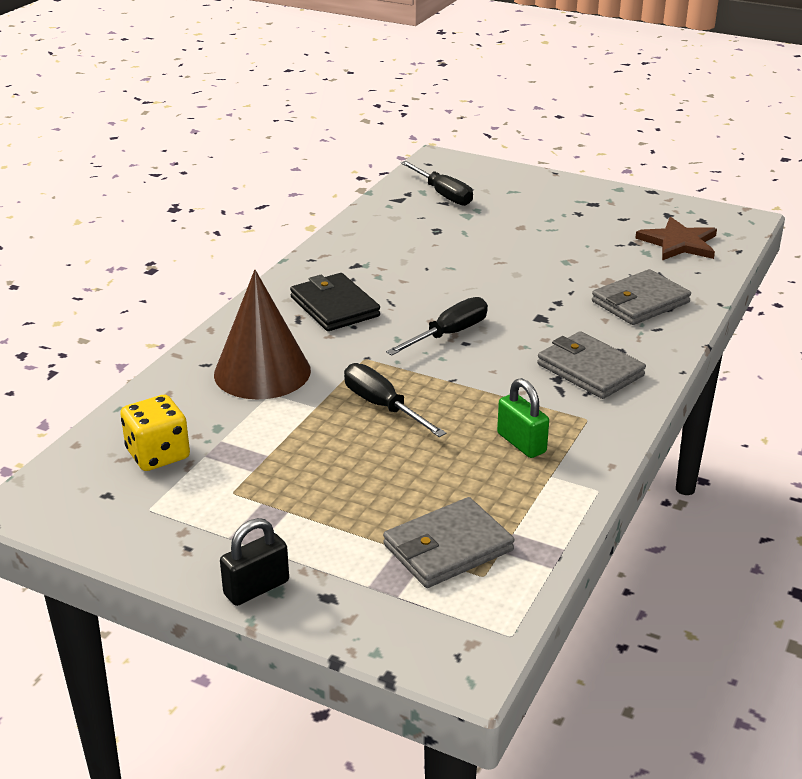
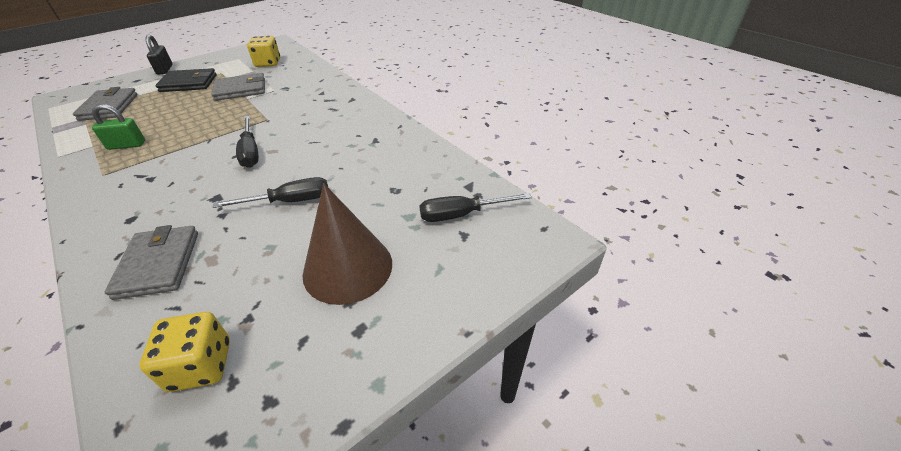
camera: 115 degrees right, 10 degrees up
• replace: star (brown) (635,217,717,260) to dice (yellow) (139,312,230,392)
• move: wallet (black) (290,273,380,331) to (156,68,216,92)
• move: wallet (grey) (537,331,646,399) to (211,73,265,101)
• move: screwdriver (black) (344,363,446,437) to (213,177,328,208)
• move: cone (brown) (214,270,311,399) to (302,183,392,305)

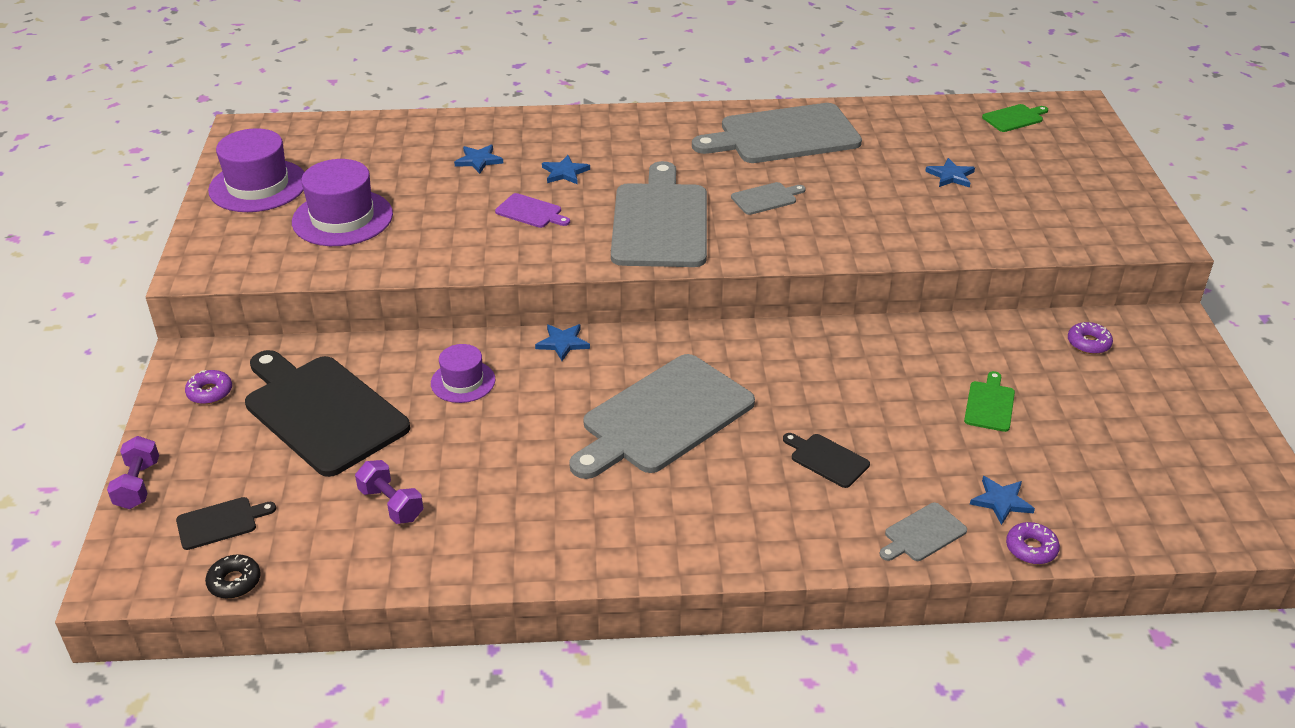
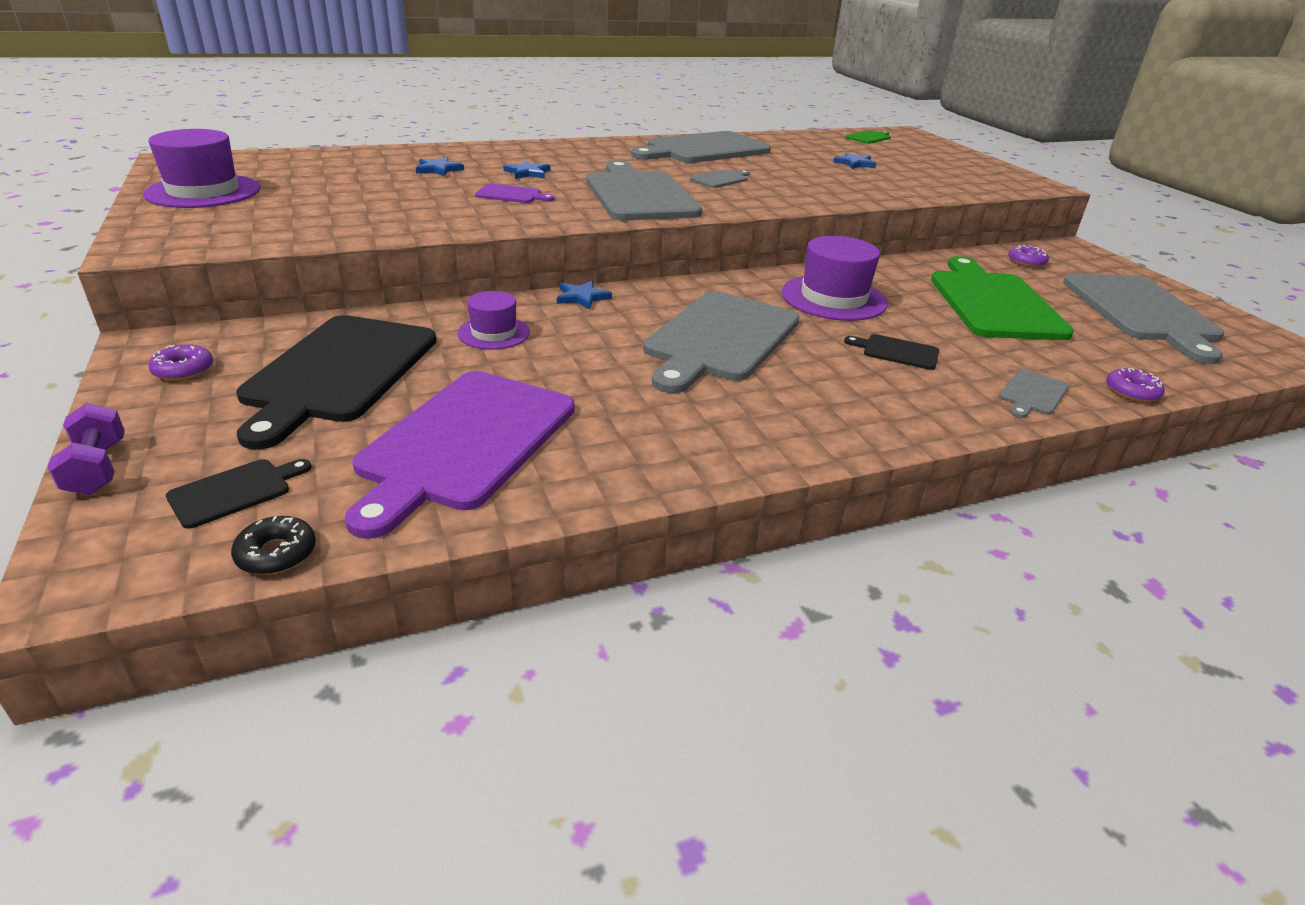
camera: 20 degrees left, 5 degrees down
• rotate: cutting board (black) (245,350,410,477) = (236,315,436,450) 105 degrees counterclockwise
• replace: dumbbell (purple) (355,460,423,524) to cutting board (purple) (345,371,575,539)
• move: hat (purple) (292,159,393,246) to (781,236,888,321)
• resize: cutting board (green) (964,371,1015,432) = (931,256,1074,340) x2.34
• insert: cutting board (grey) (1063,274,1224,364)
• delete: star (blue) (970,476,1035,525)

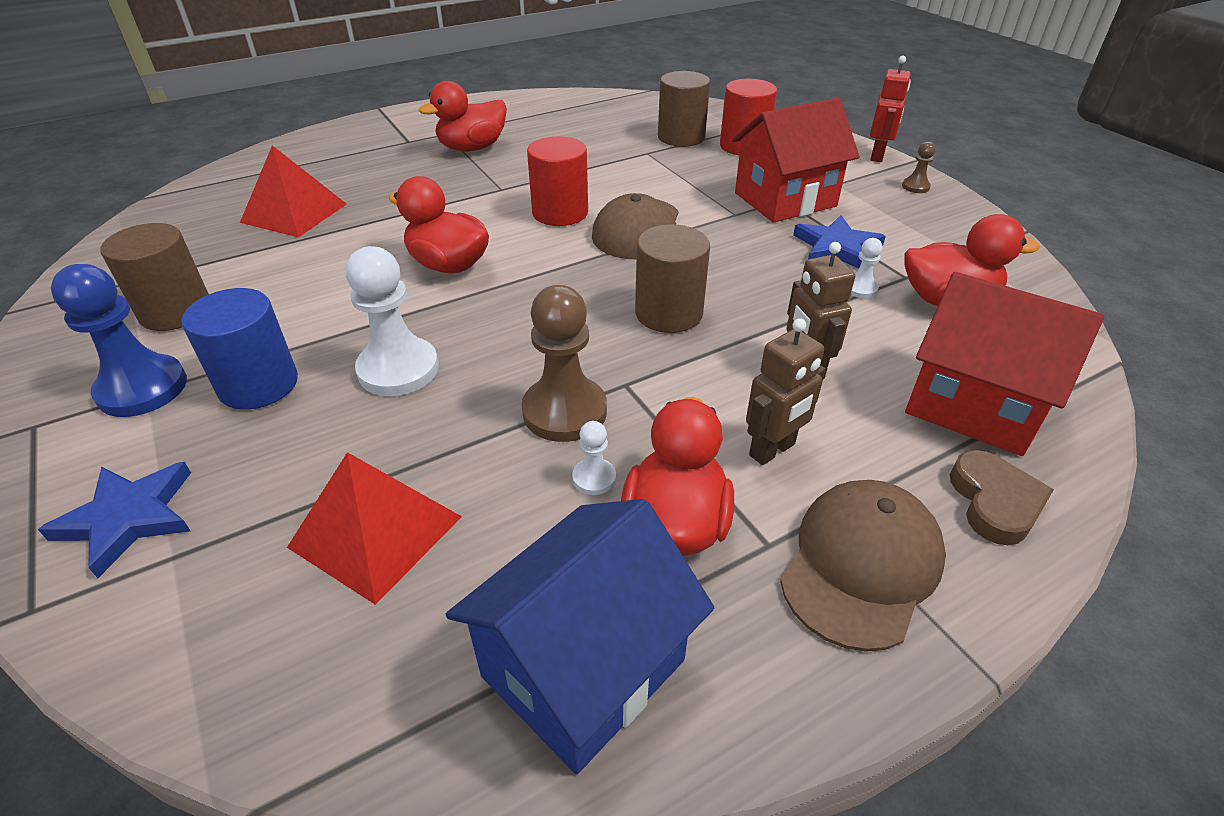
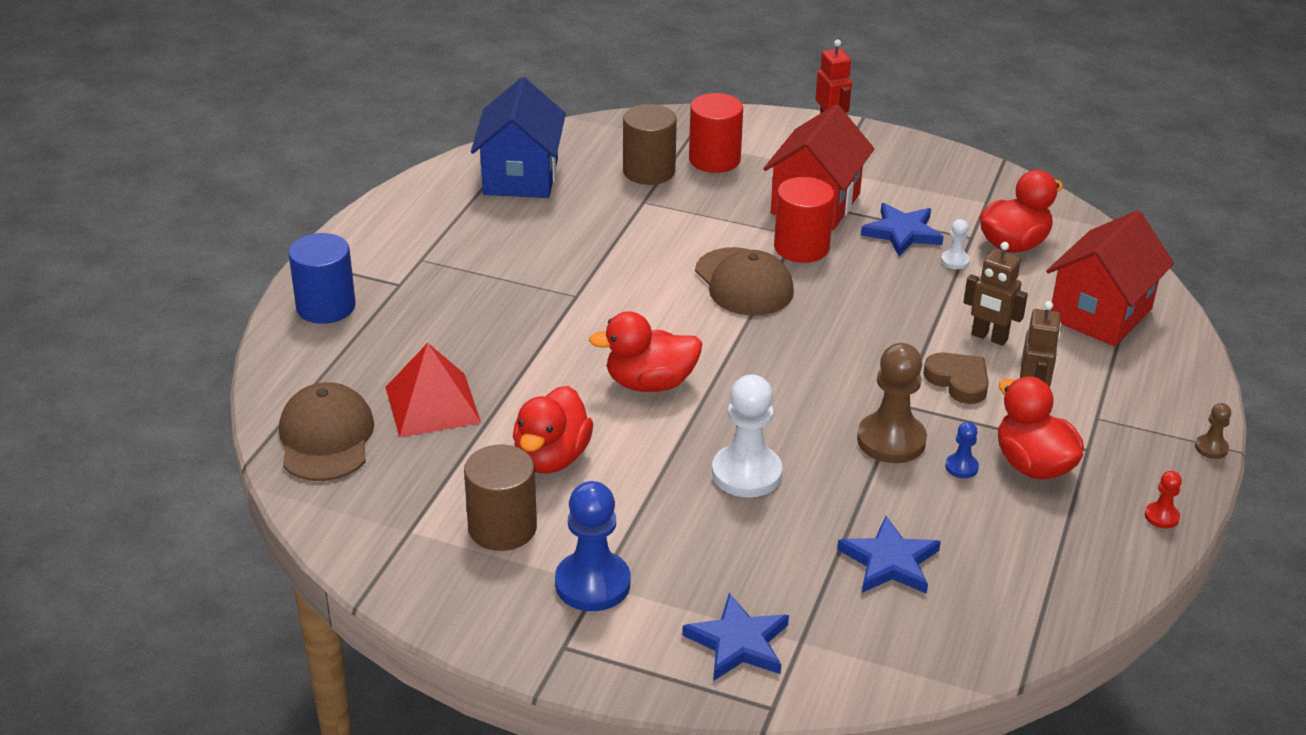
camera: 40 degrees left, 5 degrees down
• move: cap (brown) (780,480,946,652) to (279,382,374,481)
• move: cylinder (blue) (182,288,298,410) to (288,233,356,324)
• move: house (blue) (446,499,714,774) to (471,77,566,198)
• move: duck (red) (418,81,507,151) to (513,386,593,474)
• move: cylinder (red) (527,136,588,226) to (774,177,835,263)
• replace: pyramid (red) (287,452,462,605) to star (blue) (837,516,941,594)
• move: heart (brown) (950,450,1054,545) to (923,353,989,404)
• recolor: pawn (white) (572,421,616,495) to pawn (blue) (945,422,979,478)
• rotate: house (red) (905,272,1104,456) = (1046,210,1174,347) 45 degrees counterclockwise
• insert: pawn (red) (1145,471,1182,529)
• move: pawn (brown) (902,142,936,193) to (1195,403,1231,459)
• delete: cylinder (brown) (635,224,710,333)

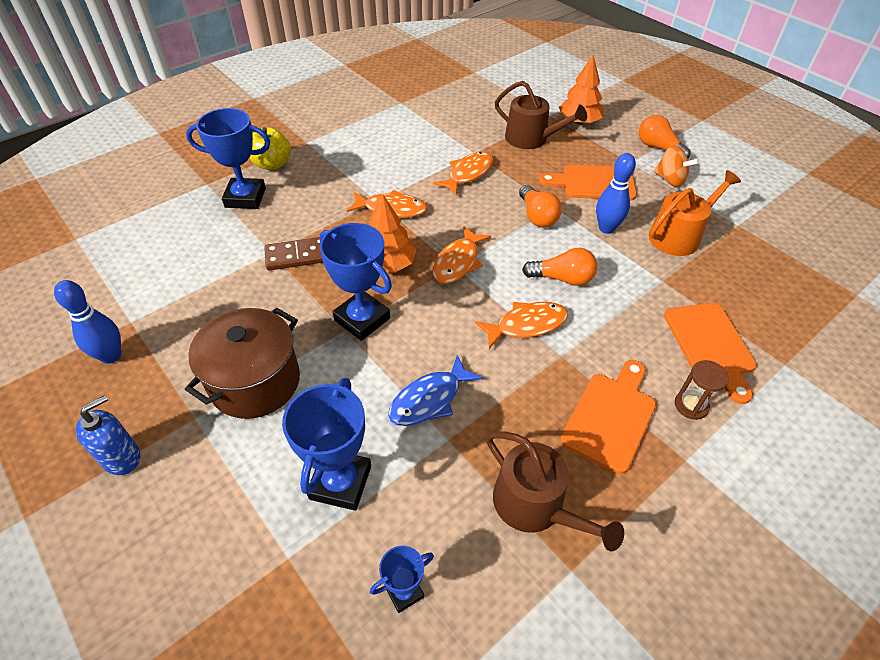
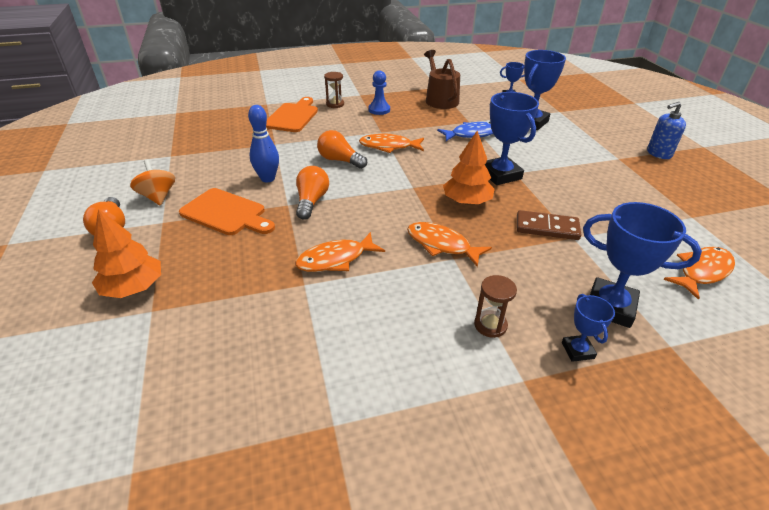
camera: 155 degrees left, 10 degrees down
• replace: cutting board (orange) (560,360,656,474) to pawn (blue) (368,70,390,115)
• insert: hourglass (brown) (474,275,517,338)
• replace: apple (yellow) (249,127,291,170) to trophy (blue) (562,294,615,362)
• move: fish (orange) (432,226,491,284) to (663,247,735,300)
• delete: bowling pin (blue) (54,280,121,364)
• delete: pot (brown) (185,308,300,419)
• delete: watering can (brown) (495,81,587,149)
• delete: watering can (orange) (649,170,741,256)

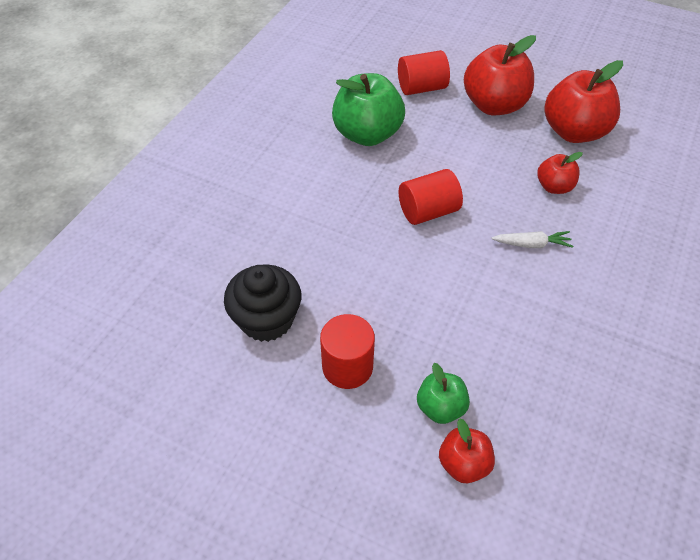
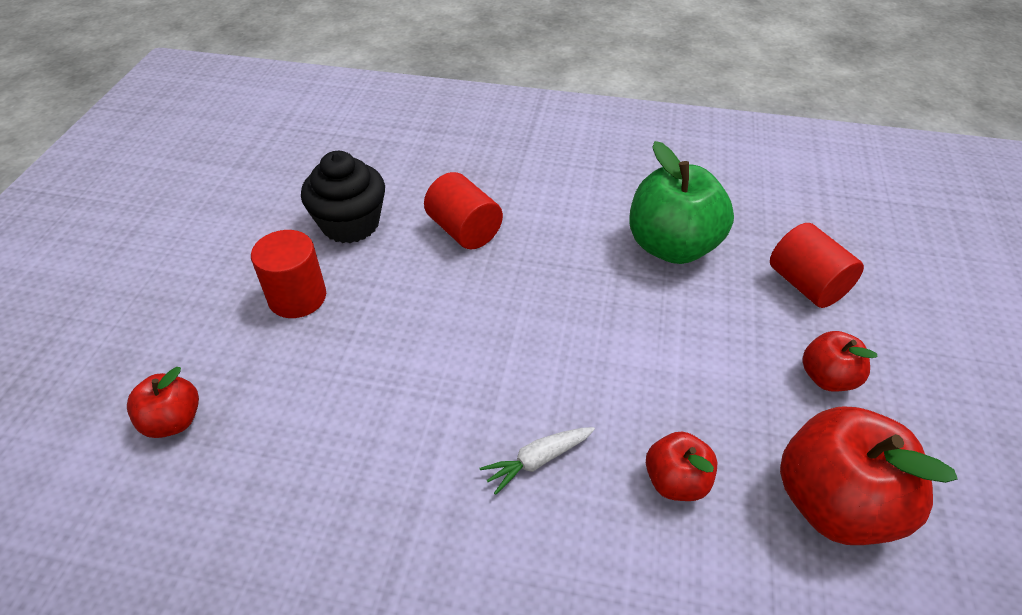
camera: 75 degrees right, 5 degrees down
• move: cylinder (red) (399,169,463,225) to (424,172,503,249)
• rotate: carrot (white) (492,231,574,248) = (480,427,595,495) 75 degrees clockwise
• resize: apple (red) (464,35,536,115) = (802,331,878,392) x0.53
• delete: apple (green) (417,363,470,424)

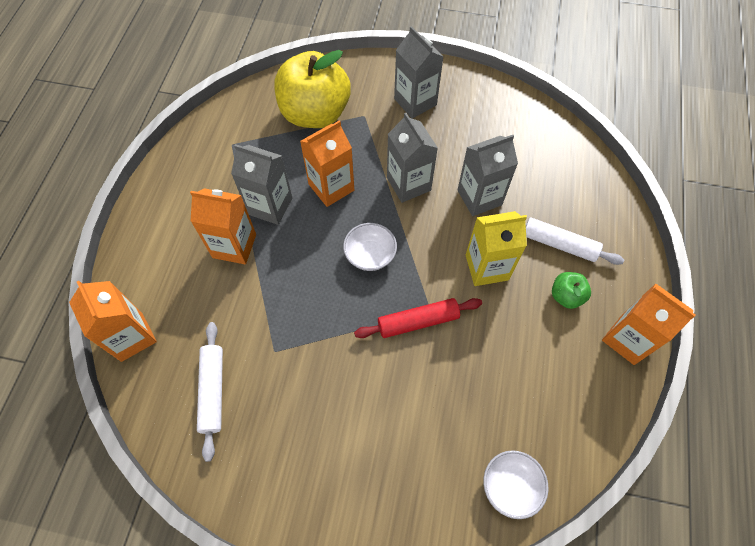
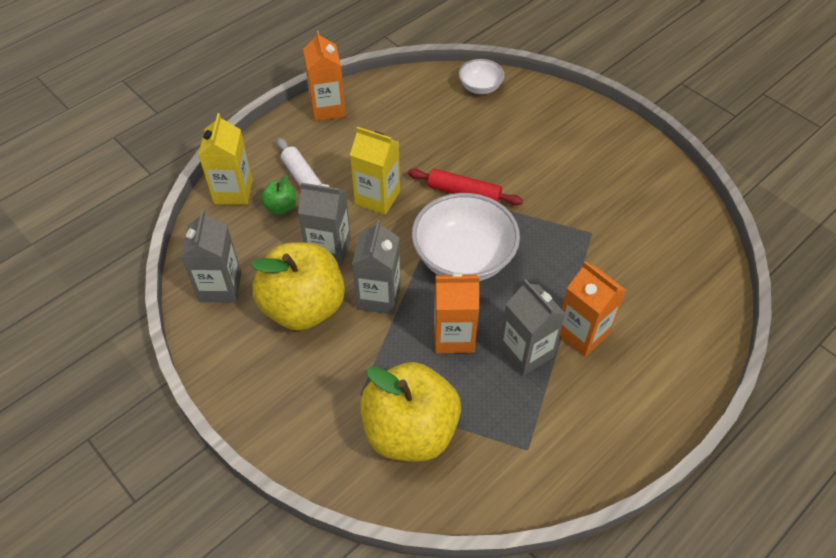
camera: 145 degrees left, 10 degrees down
• move: carton (grey) (394,26,444,119) to (181,210,241,302)
• insert: carton (yellow) (198,113,253,205)
• insert: apple (yellow) (251,242,345,331)
• move: apple (green) (552,272,591,309) to (261,175,296,215)
• resize: bowl (white) (343,223,397,271) = (412,193,520,281) x1.96
• delete: carton (orange) (69,281,157,362)
• delete: rolling pin (white) (197,322,223,462)

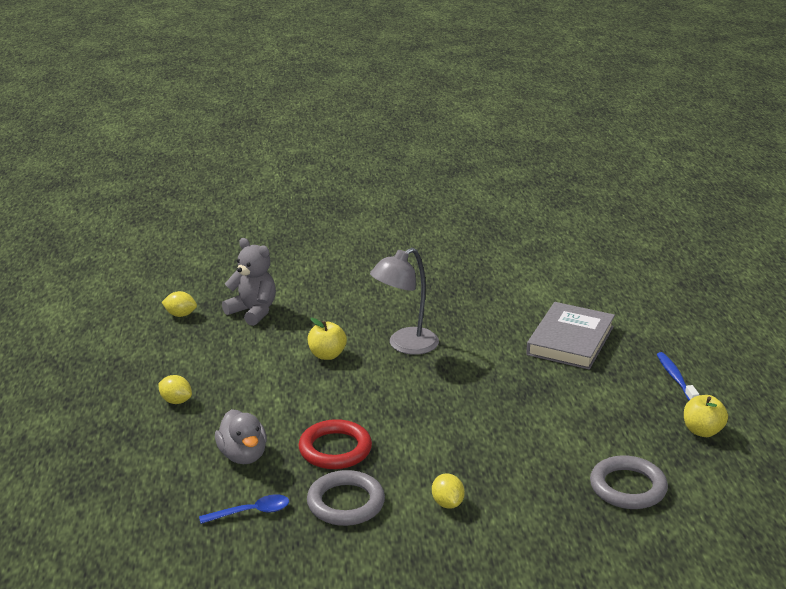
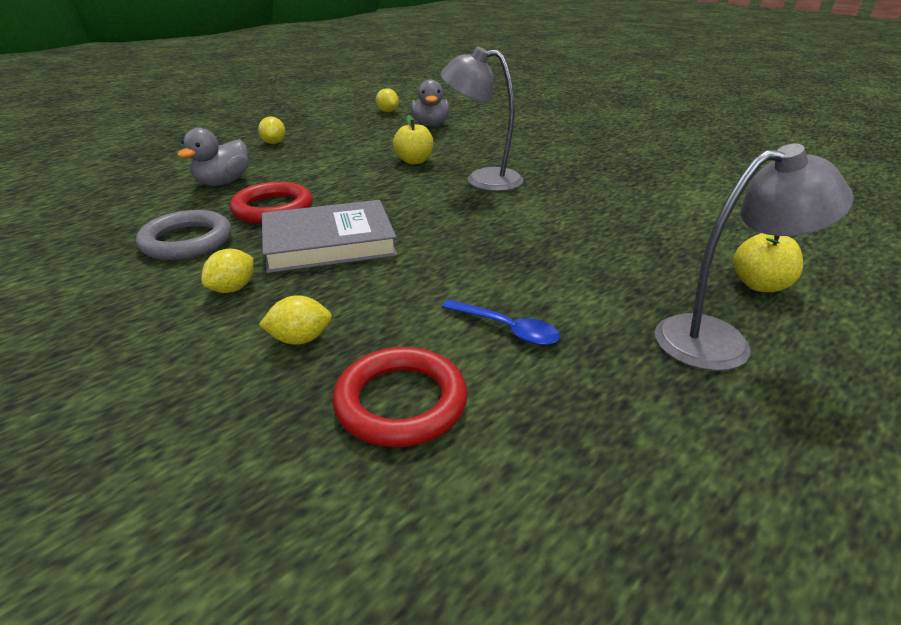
camera: 50 degrees right, 5 degrees up
• insert: lemon (yellow) (259,295,332,345)
• move: book (grey) (526,302,615,370) to (262,200,398,273)
• recolor: ring (grey) (590,455,668,509) to ring (red) (332,347,468,447)
• replace: teddy bear (grey) (222,238,276,326) to duck (grey) (411,80,449,126)
• move: spoon (blue) (199,494,289,524) to (442,299,560,345)
• replace: toothbrush (blue) (657,352,699,400) to lamp (grey) (655,144,854,371)
• move: apple (yellow) (684,395,728,437) to (733,233,803,292)

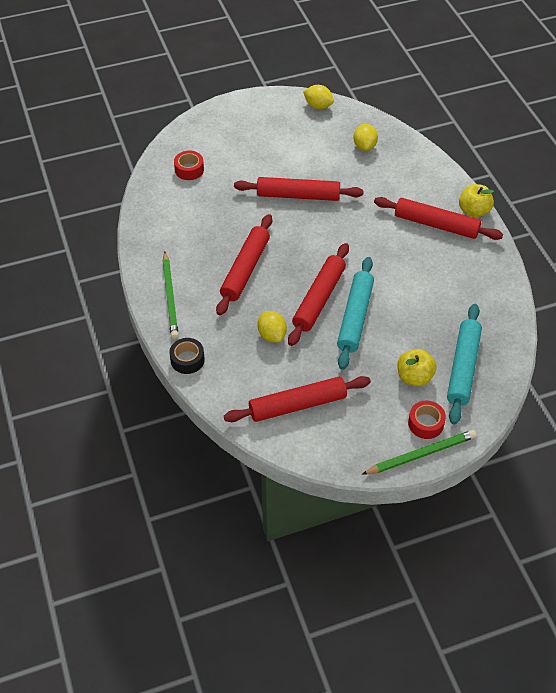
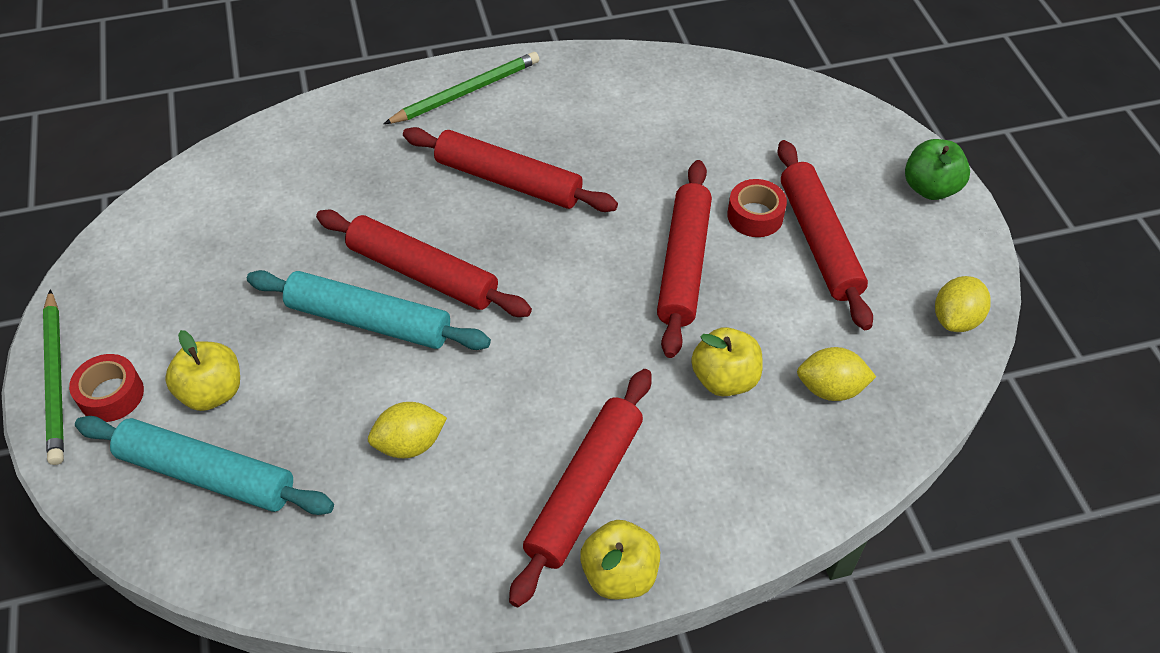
camera: 95 degrees right, 0 degrees up
• move: lemon (yellow) (257,311,287,343) to (368,402,447,458)
• rotate: pencil (green) (163,252,179,339) = (384,52,539,124) 150 degrees clockwise
• insert: apple (yellow) (691,327,763,396)
• move: tape (red) (174,151,204,180) to (727,179,787,237)
• move: rolling pin (red) (224,376,371,422) to (777,140,873,330)
• insert: apple (green) (905,139,970,200)
• delete: tape (black) (169,338,205,374)

